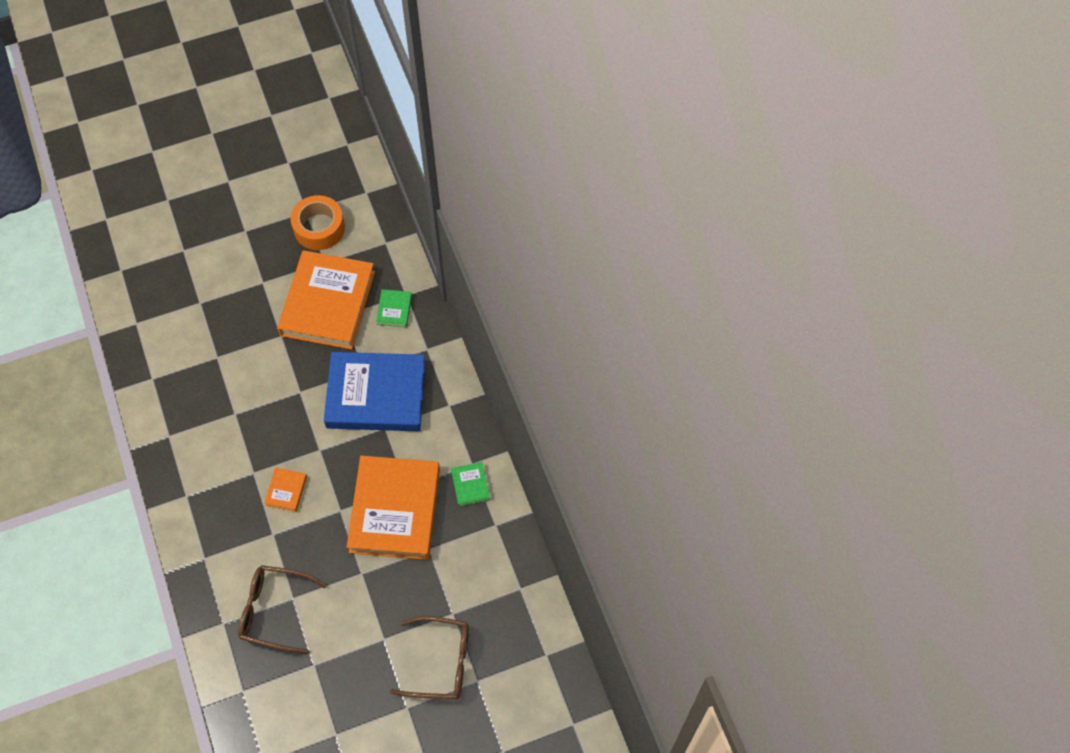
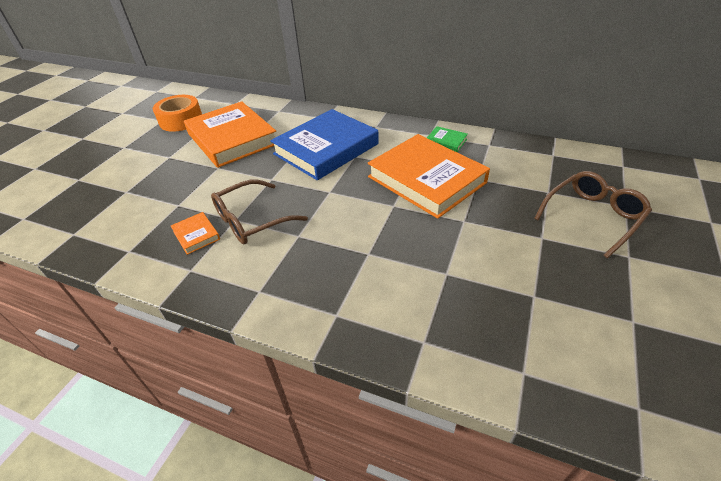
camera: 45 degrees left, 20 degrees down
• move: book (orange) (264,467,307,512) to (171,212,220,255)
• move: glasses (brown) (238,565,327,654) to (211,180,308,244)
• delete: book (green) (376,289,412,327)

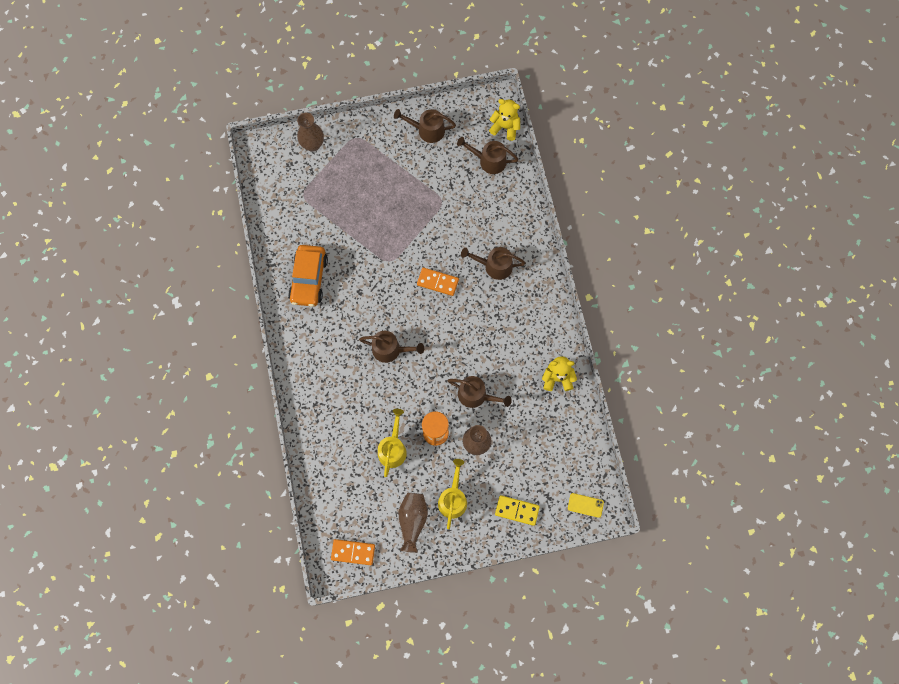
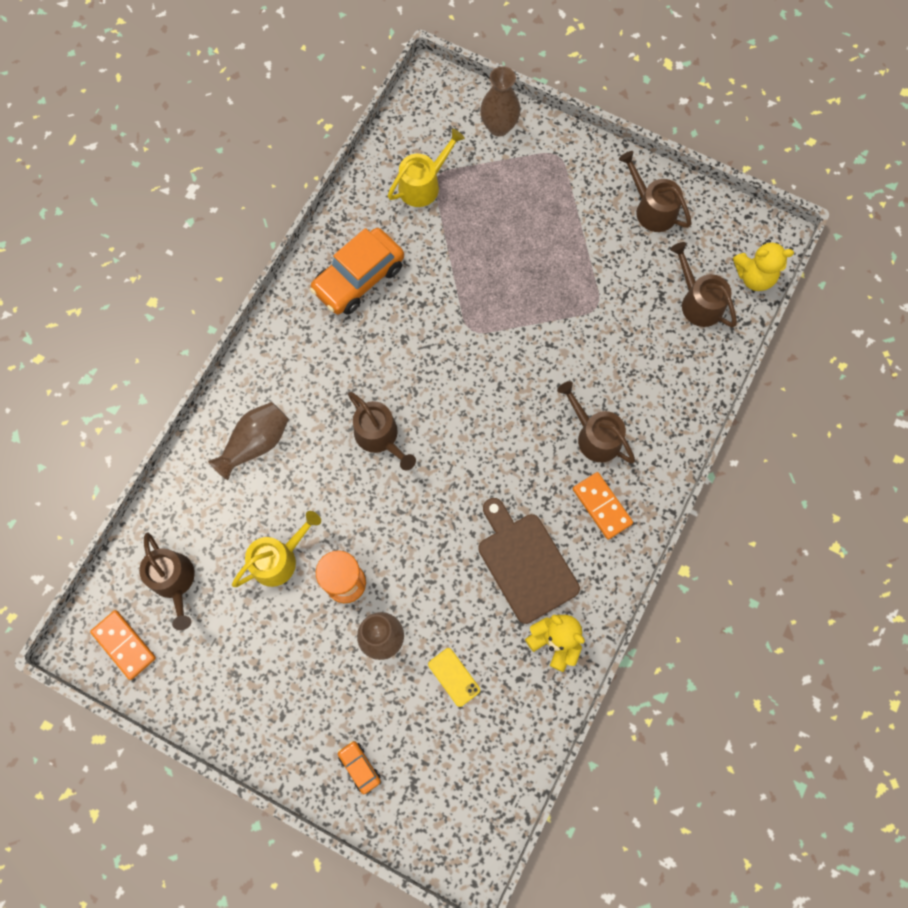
camera: 40 degrees right, 0 degrees up
• move: watering can (brown) (447,376,512,408) to (139,532,195,630)
• move: vase (brown) (399,493,428,553) to (208,402,289,480)
• replace: domino (yellow) (495,495,540,526) to car (orange) (338,741,381,794)
• move: watering can (yellow) (438,459,467,529) to (388,129,465,207)
• move: phone (yellow) (568,493,604,518) to (428,648,480,707)
• insert: cutting board (brown) (478,498,580,624)
• move: domino (orange) (417,267,459,296) to (573,472,633,540)
• rotate: teddy bear (yellow) (489,99,520,141) = (733,239,794,291) 120 degrees clockwise

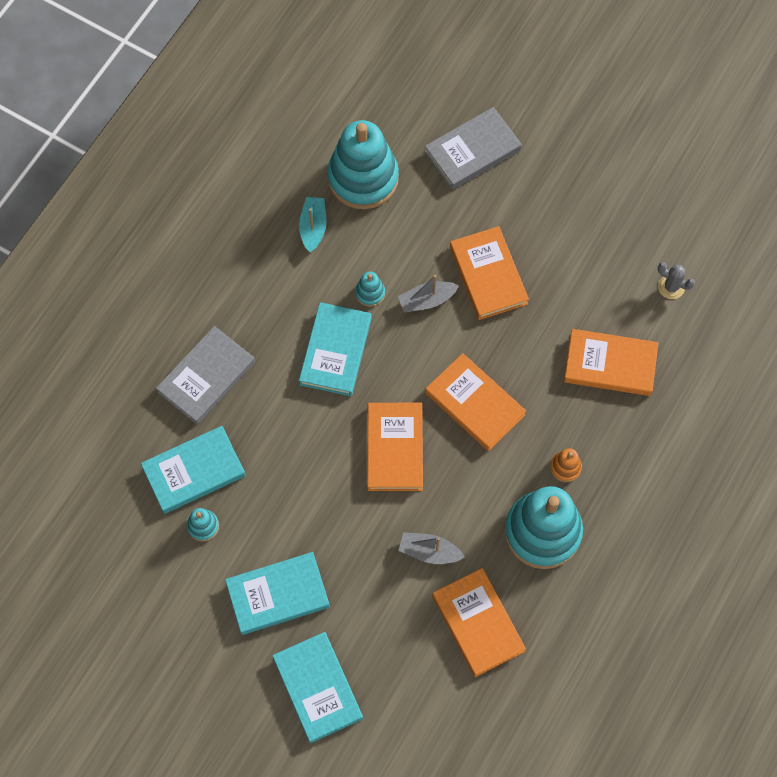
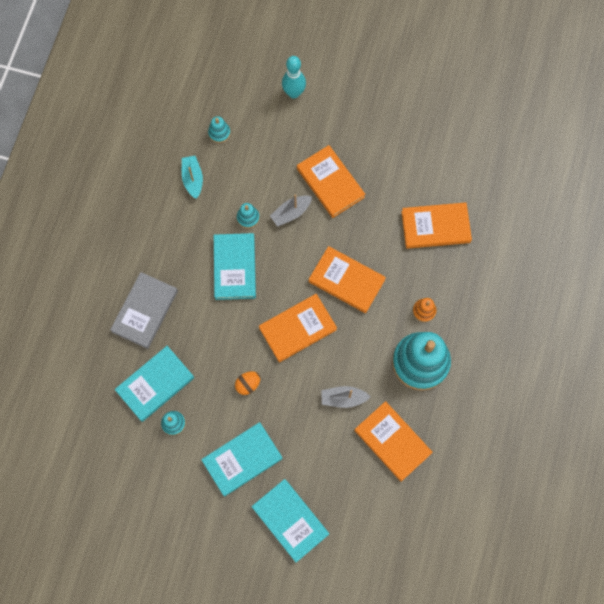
camera: 15 degrees left, 5 degrees up
• resize: stacking toy (turquoise) (327,120,399,209) = (208,116,231,143) x0.41
• insert: egg (orange) (235,371,260,395)
• rotate: book (orange) (367,403,423,491) = (259,294,337,363) 75 degrees clockwise
• replace: book (grey) (425,107,522,190) to bowling pin (turquoise) (282,56,306,99)
• delete: cactus (grey) (658,262,695,299)

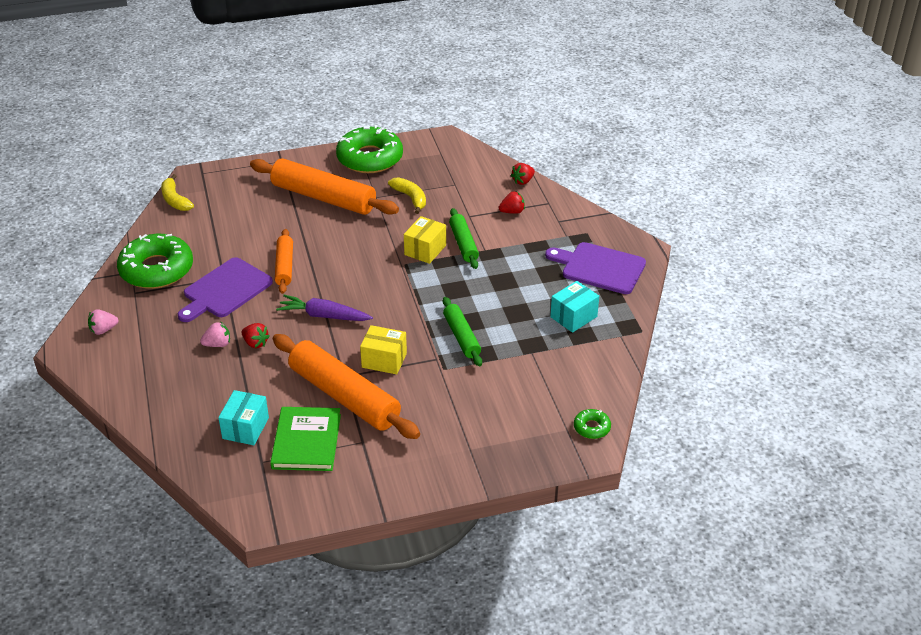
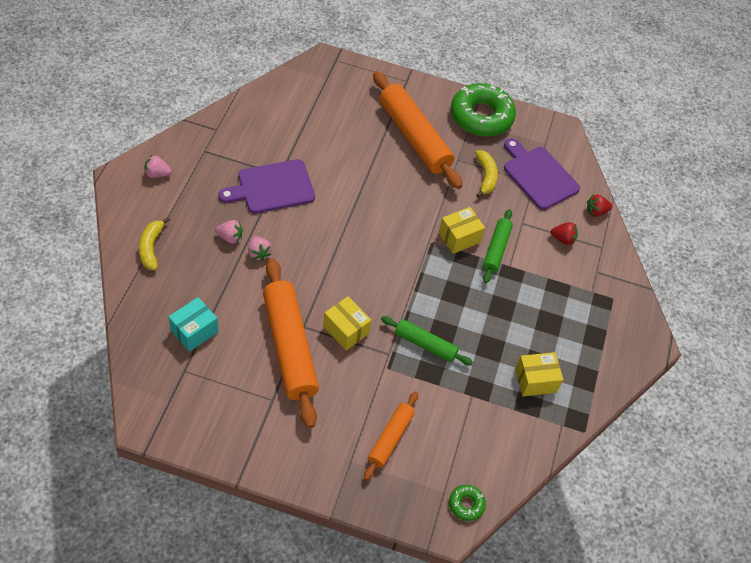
camera: 25 degrees right, 15 degrees up
• move: banana (yellow) (161,174,194,211) to (139,217,170,270)
• recolor: strawberry (red) (241,323,270,348) to strawberry (pink) (248,236,272,261)
• move: rolling pin (orange) (275,229,293,294) to (364,392,418,480)
• rotate: rolling pin (green) (443,297,482,366) = (381,316,473,365) 75 degrees counterclockwise
• move: cutting board (purple) (545,242,646,294) to (504,138,580,210)
• recolor: box (turquoise) (550,281,599,333) to box (yellow) (515,352,563,396)
• delete: donut (green) (117,234,193,289)
• delete: book (green) (270,407,341,471)
• delete: carrot (purple) (276,295,373,321)

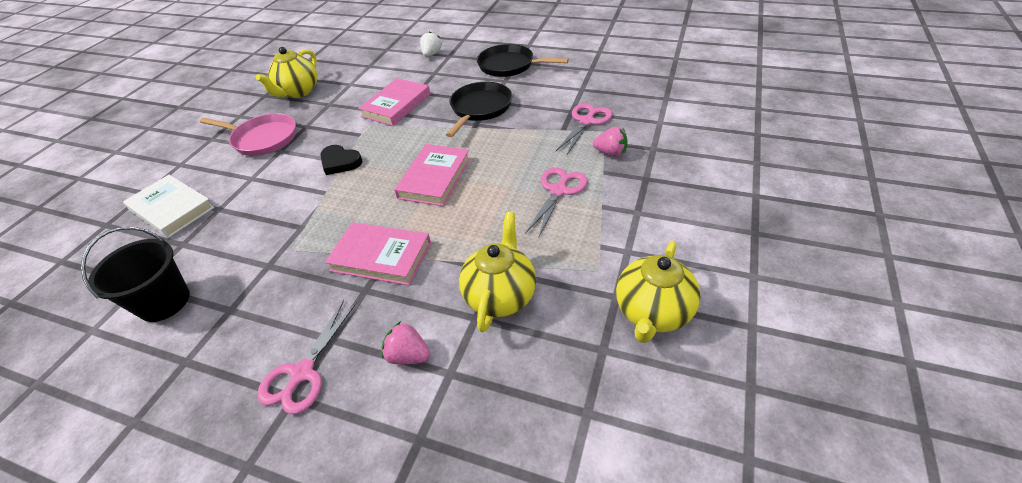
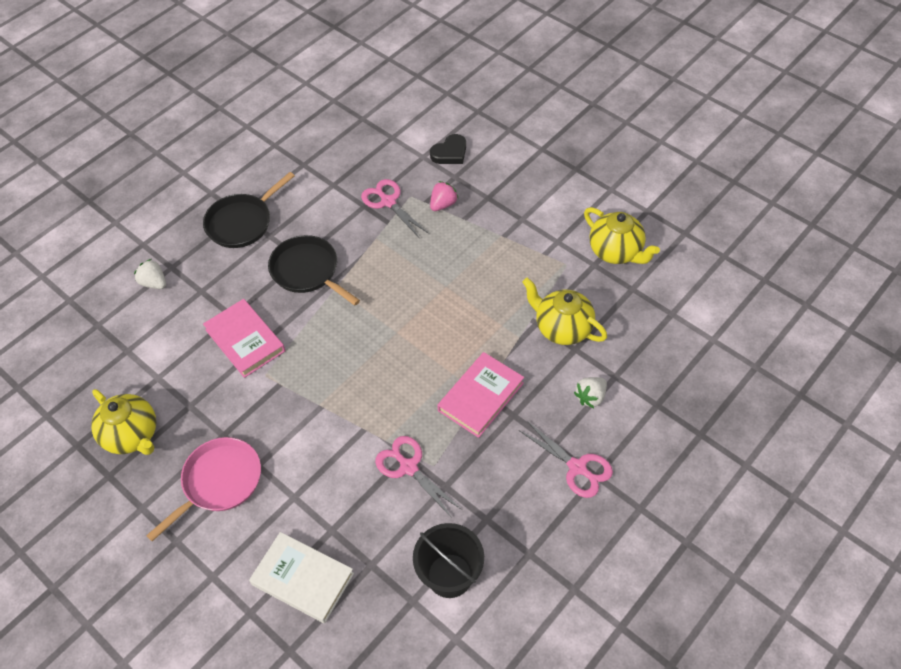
camera: 70 degrees left, 10 degrees up
• rotate: book (white) (123,175,215,238) = (249,532,354,623) 60 degrees clockwise
• move: scissors (pink) (525,167,588,239) to (375,436,462,518)
• move: heart (black) (320,145,362,175) to (430,134,466,164)
• recolor: strawberry (pink) (382,321,430,364) to strawberry (white) (574,377,607,408)
• delete: book (pink) (394,144,471,206)

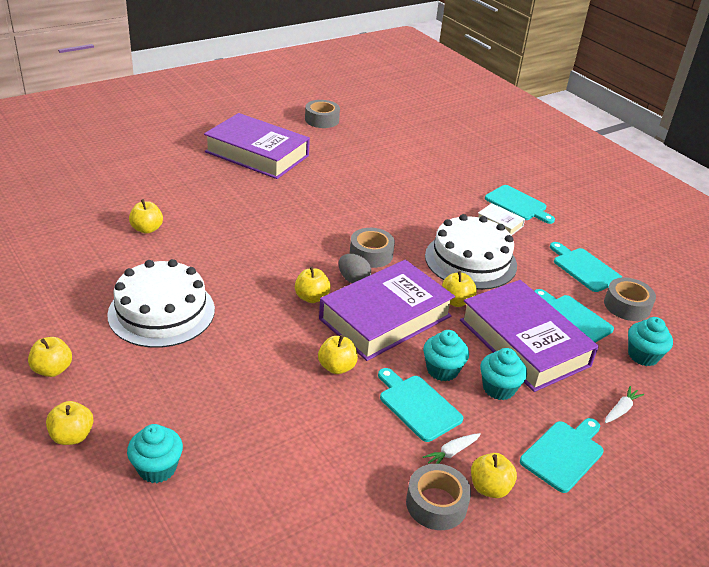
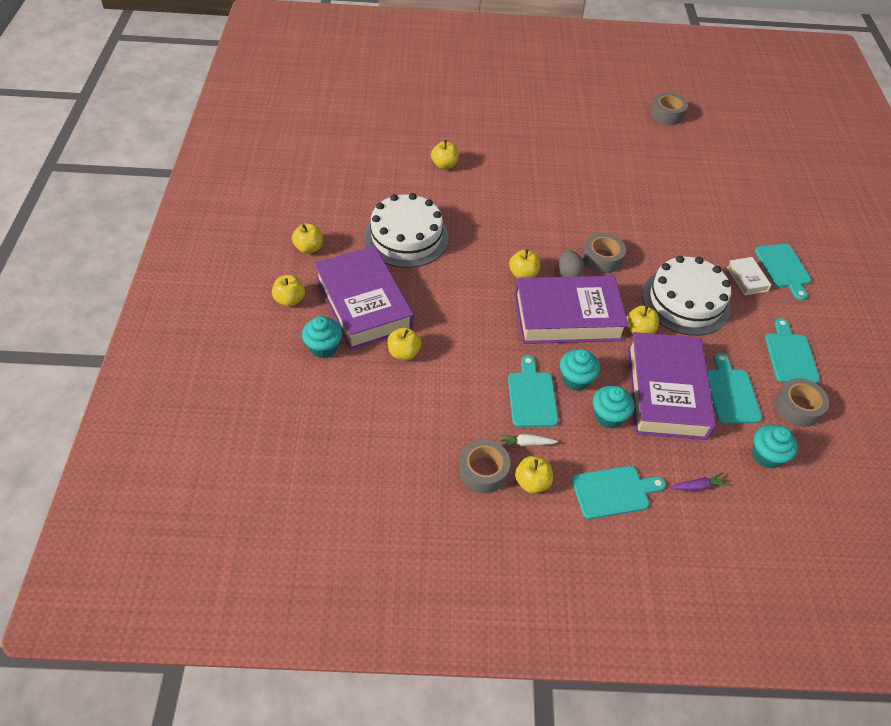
camera: 35 degrees right, 15 degrees up
• move: book (purple) (204,113,310,179) to (314,246,414,350)
• move: apple (yellow) (318,335,358,374) to (387,327,421,360)
• recolor: carrot (white) (605,386,644,423) to carrot (purple) (670,473,729,491)

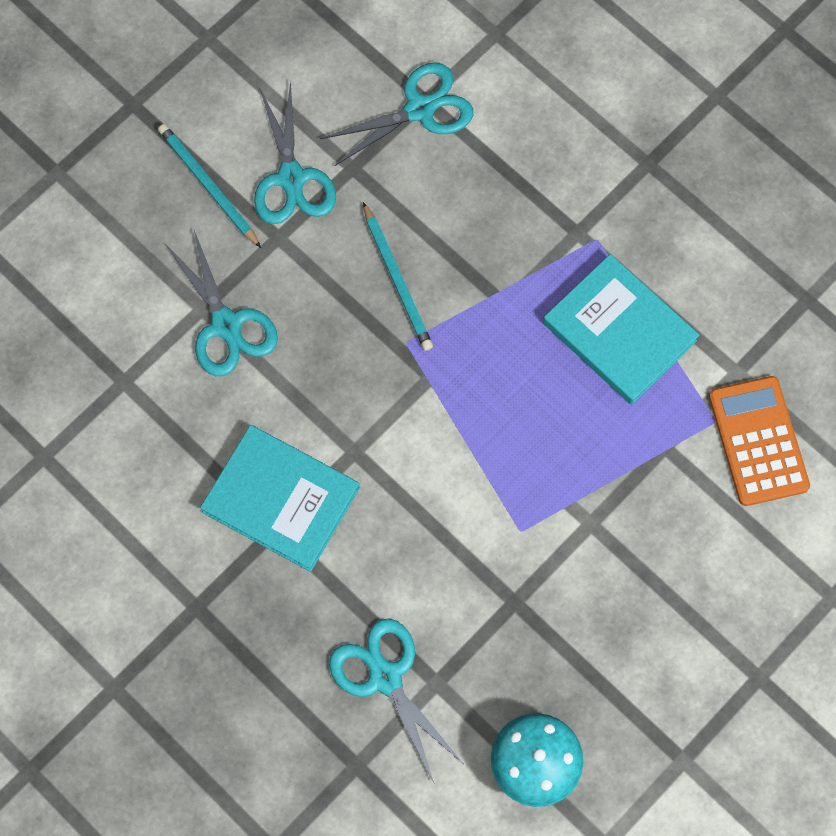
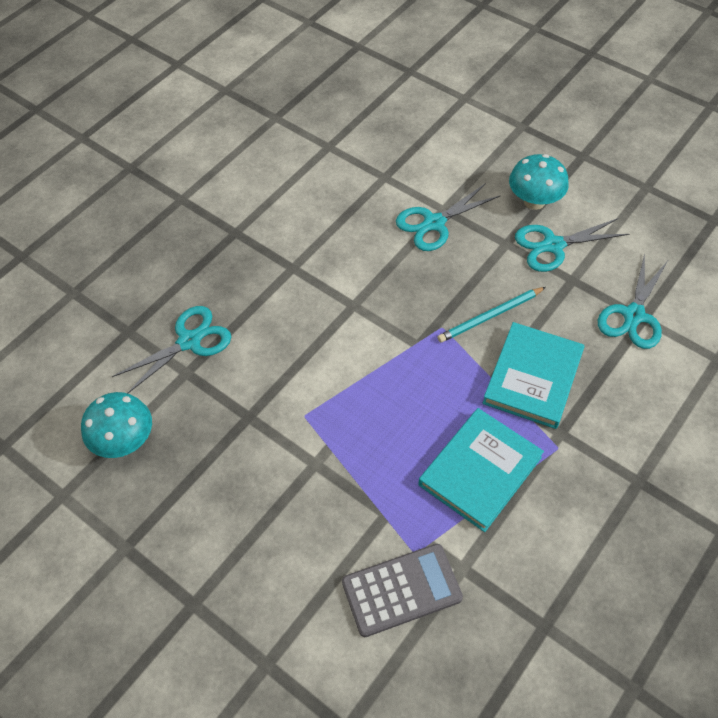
camera: 85 degrees right, 15 degrees down
• recolor: calculator (orange) (709,376,810,506) to calculator (grey) (342,544,463,637)
• move: book (turquoise) (200,425,360,572) to (483,322,585,429)
• replace: pencil (turquoise) (158,124,261,248) to mushroom (turquoise) (509,154,569,210)
• rotate: scissors (turquoise) (320,62,473,166) = (598,253,668,349) 60 degrees clockwise

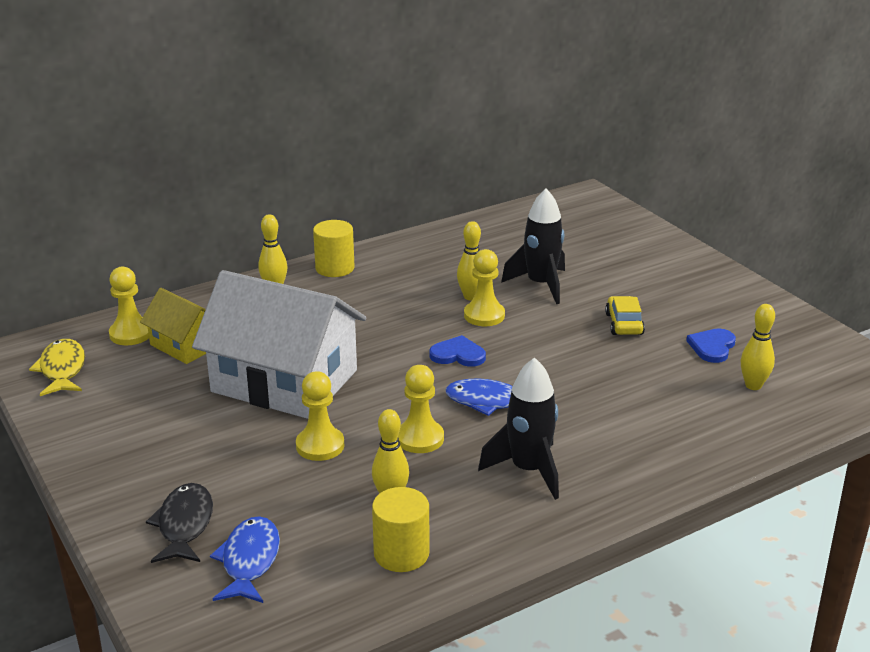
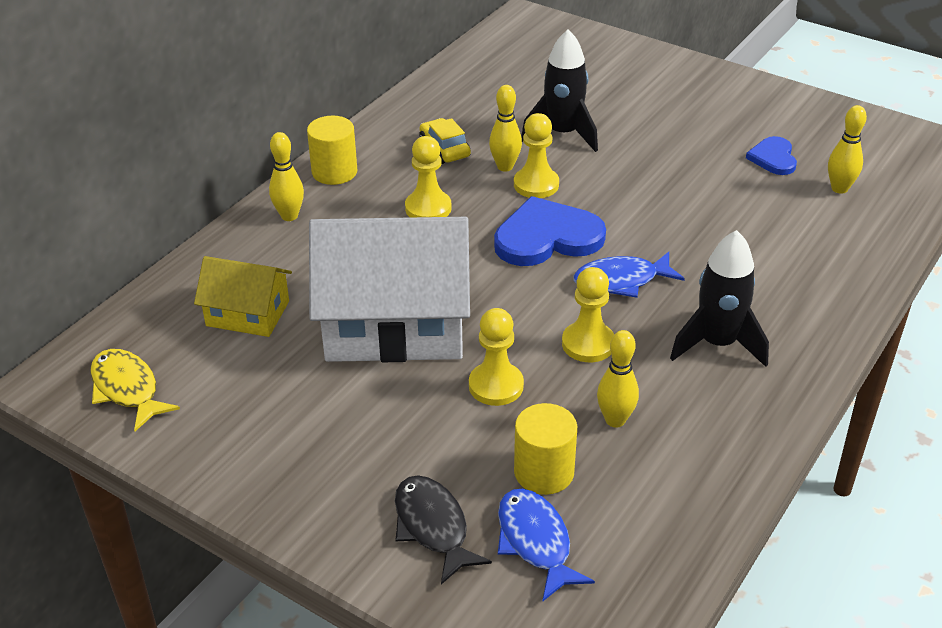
camera: 25 degrees left, 10 degrees up
• move: pawn (yellow) (109,267,149,345) to (405,136,452,217)
• move: car (yellow) (605,296,645,335) to (419,118,471,164)
• resize: heart (blue) (430,335,486,367) = (494,196,606,266) x1.80
• move: cylinder (yellow) (372,487,429,572) to (514,403,577,495)

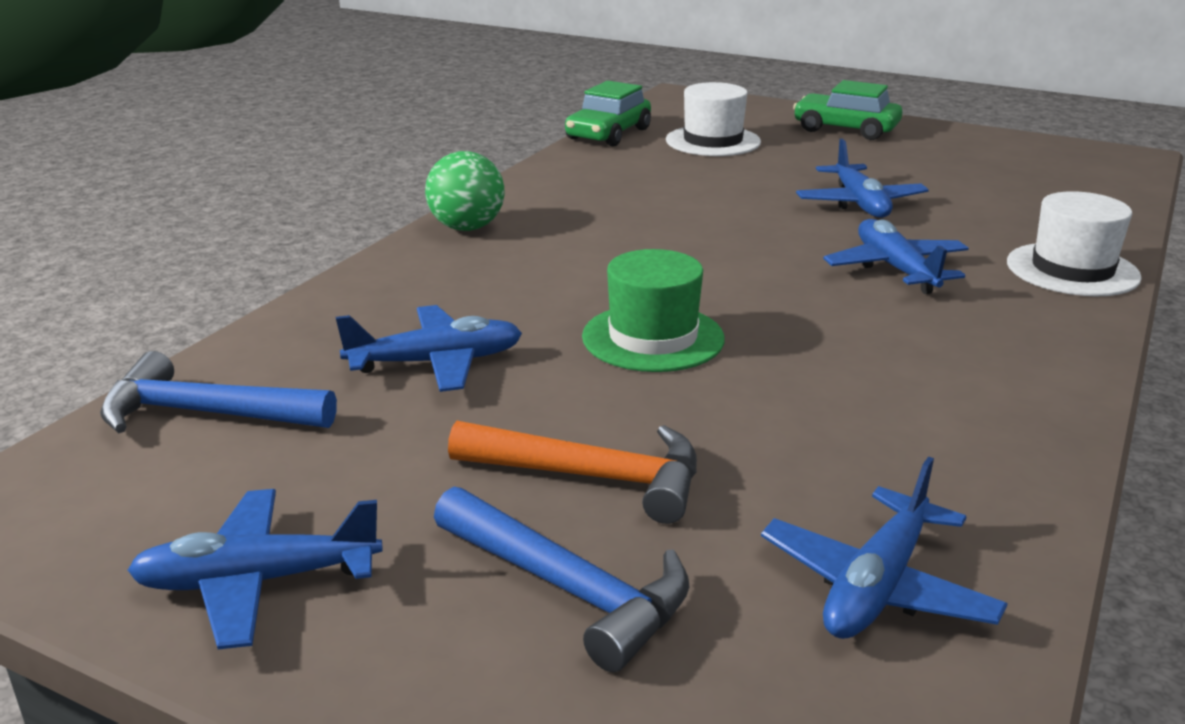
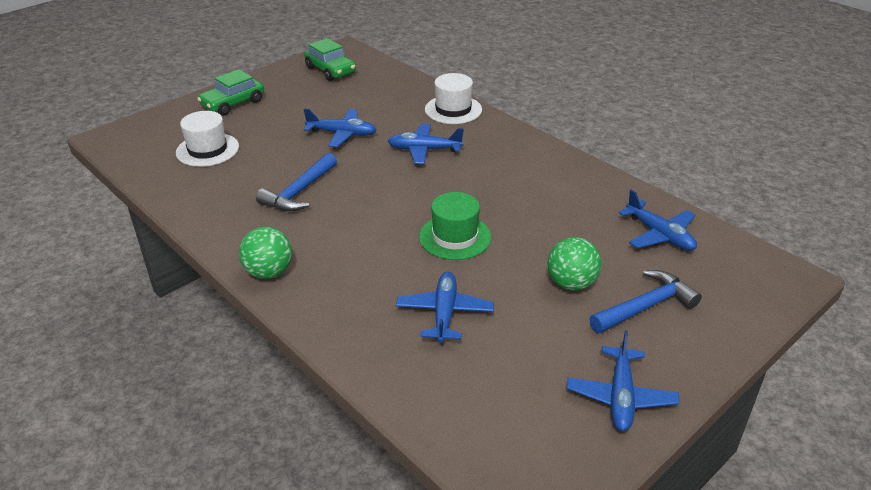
camera: 70 degrees left, 10 degrees up
• move: hammer (blue) (100,351,337,433) to (256,153,337,211)
• move: car (green) (565,81,651,146) to (304,38,356,81)
• replace: hammer (orange) (448,421,697,524) to ball (green) (547,237,602,290)

